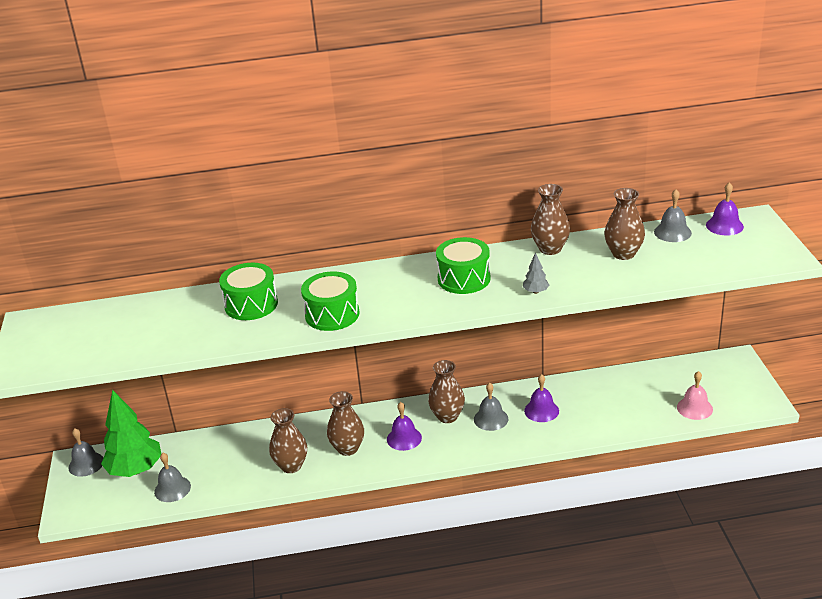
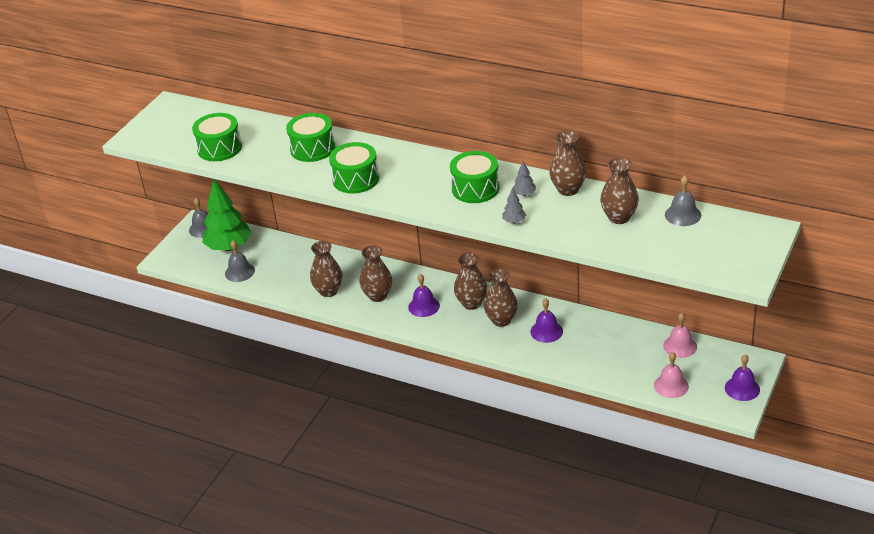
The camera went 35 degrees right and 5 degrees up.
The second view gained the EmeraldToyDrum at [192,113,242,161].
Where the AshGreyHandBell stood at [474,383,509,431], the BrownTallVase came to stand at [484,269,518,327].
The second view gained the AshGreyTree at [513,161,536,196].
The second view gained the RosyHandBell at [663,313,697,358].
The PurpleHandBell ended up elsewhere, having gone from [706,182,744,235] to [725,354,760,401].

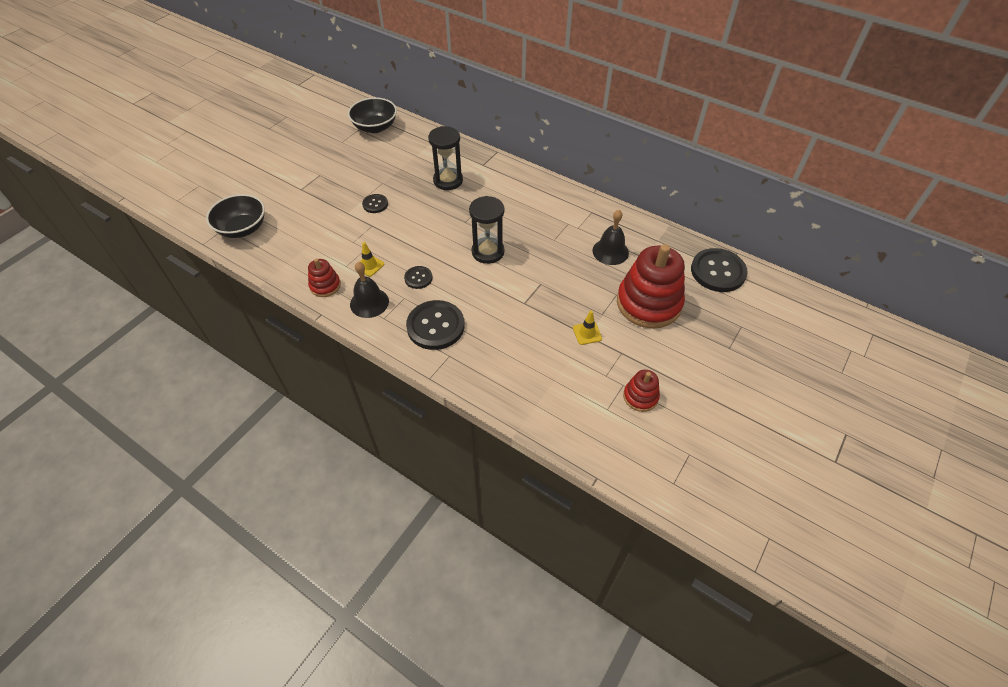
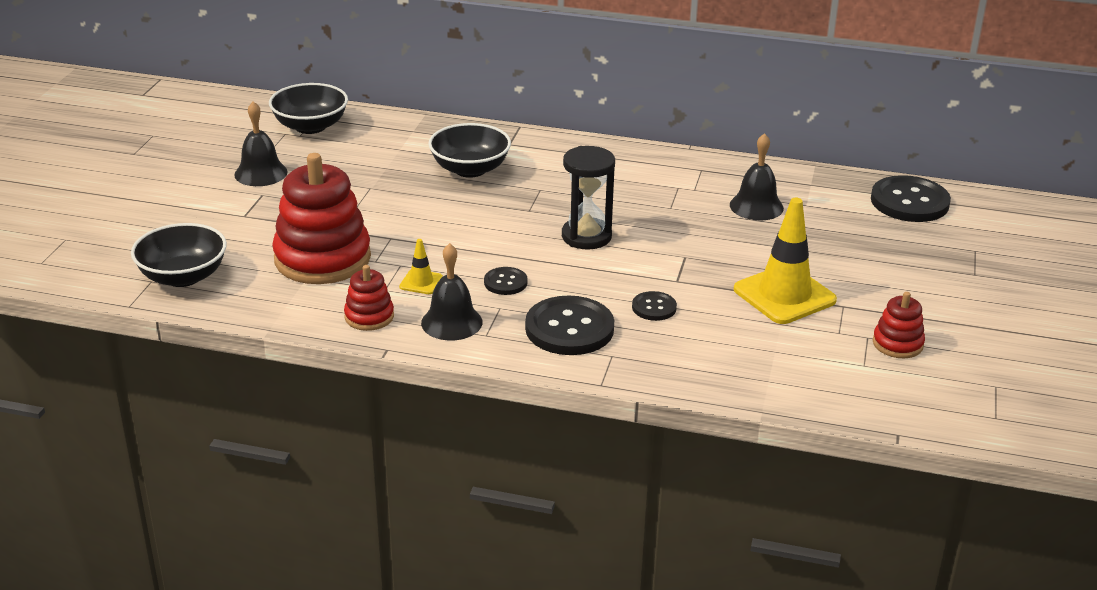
The camera went 20 degrees left and 20 degrees down.
The second view gained the BlackHandBell at [234,101,288,186].
The RedStackingRings ended up elsewhere, having gone from [617,244,685,329] to [272,153,371,284].
Where the BlackSandTimer stood at [428,126,463,190], the BlackDeepDish came to stand at [428,123,511,178].
The BlackSewingButton ended up elsewhere, having gone from [362,194,388,213] to [632,291,677,321].
The size of the YellowTrafficCone at [573,311,602,345] changed by a factor of 2.17.

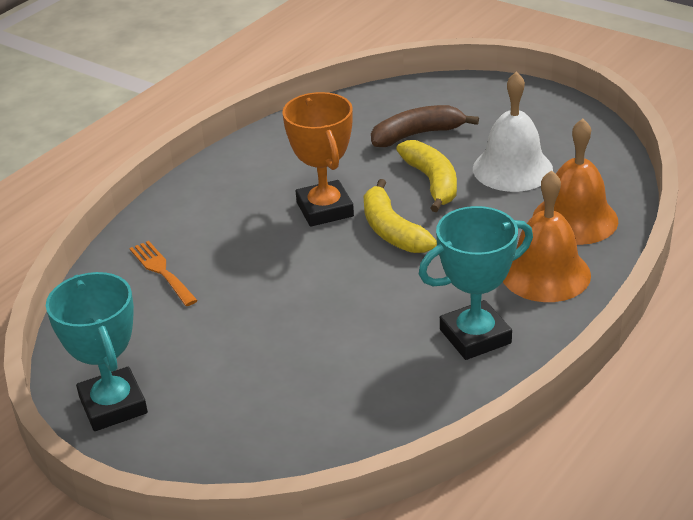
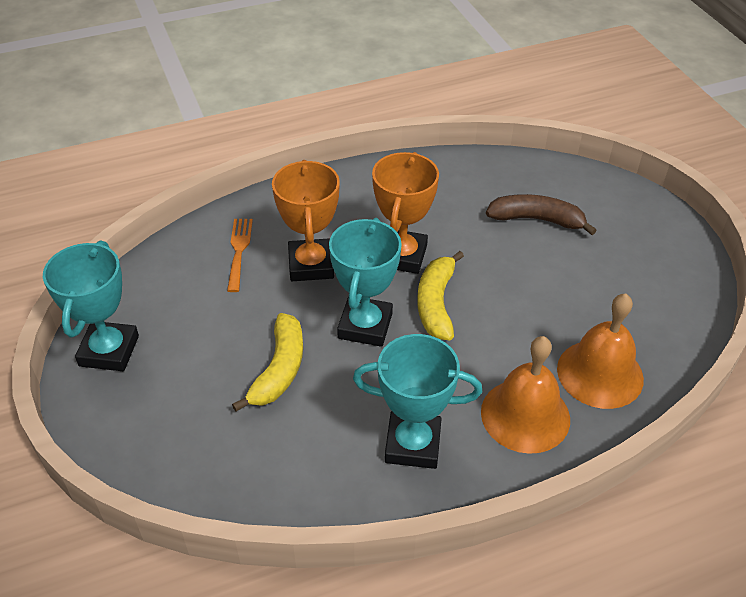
The camera went 30 degrees right and 10 degrees up.
The YellowBananaFruit ended up elsewhere, having gone from [396,140,457,212] to [232,313,303,412].
The second view gained the OrangeColouredTrophy at [272,160,340,281].
The second view gained the TealTrophy at [329,218,402,347].
The second view lost the PureWhiteHandBell at [473,72,553,192].

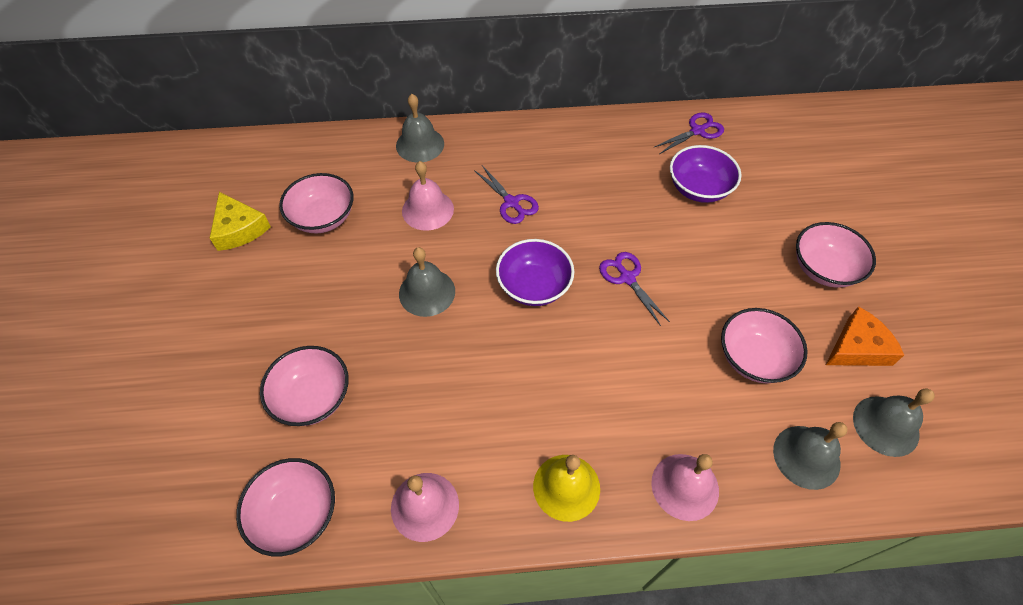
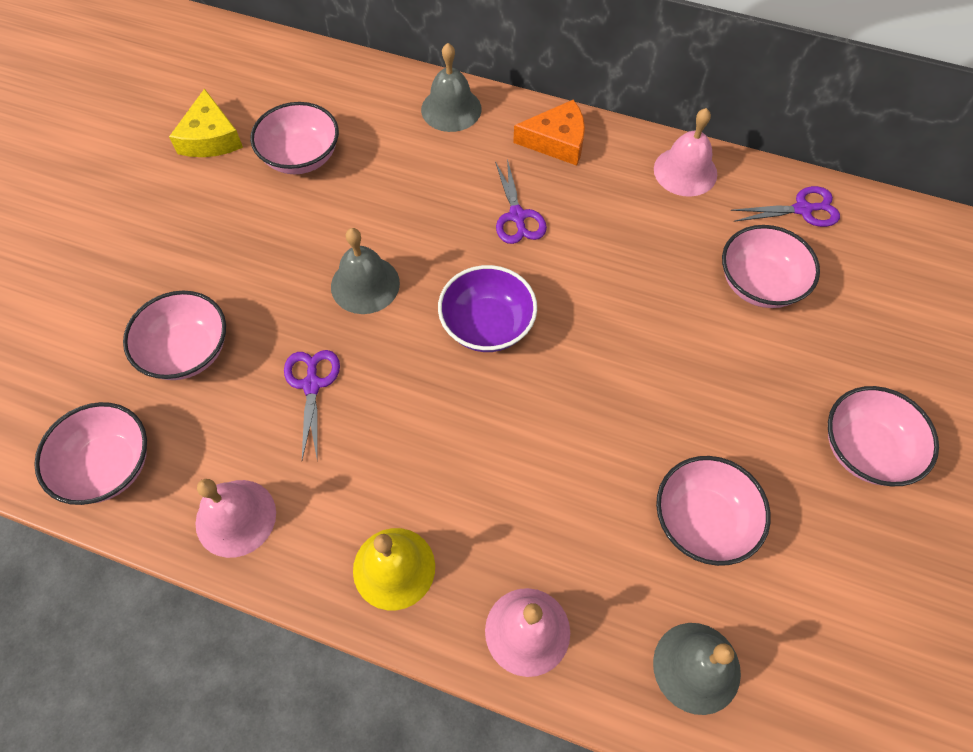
The camera went 25 degrees right and 5 degrees up.
The PurplePairOfScissors ended up elsewhere, having gone from [599,252,670,326] to [284,350,340,460].
The OrangeColouredPieceOfCheese ended up elsewhere, having gone from [826,306,904,366] to [513,99,585,166].
The RosyHandBell ended up elsewhere, having gone from [402,161,454,231] to [654,108,717,197].
What was the PurpleDeepDish at [670,145,741,203] turned into the RosyDeepDish at [722,225,820,308].
The second view lost the AshGreyHandBell at [853,389,935,457].

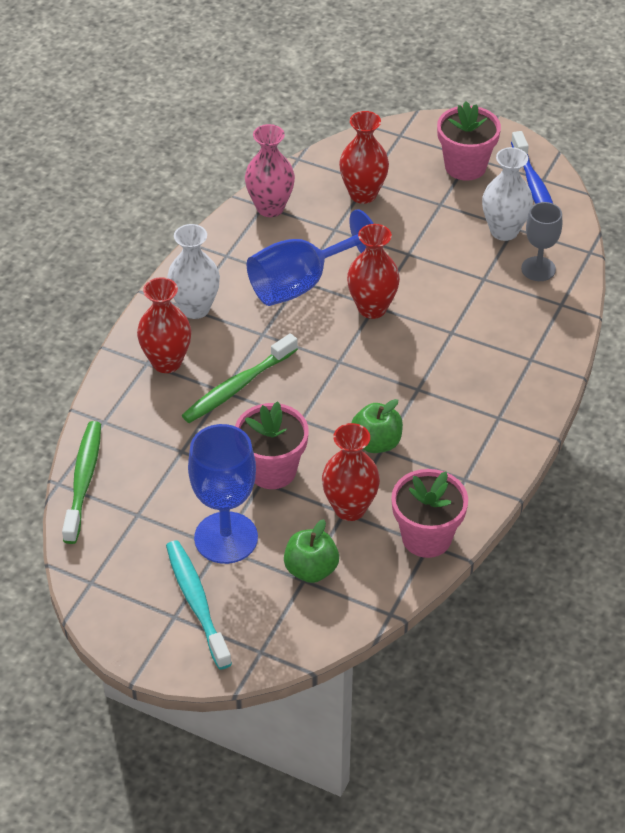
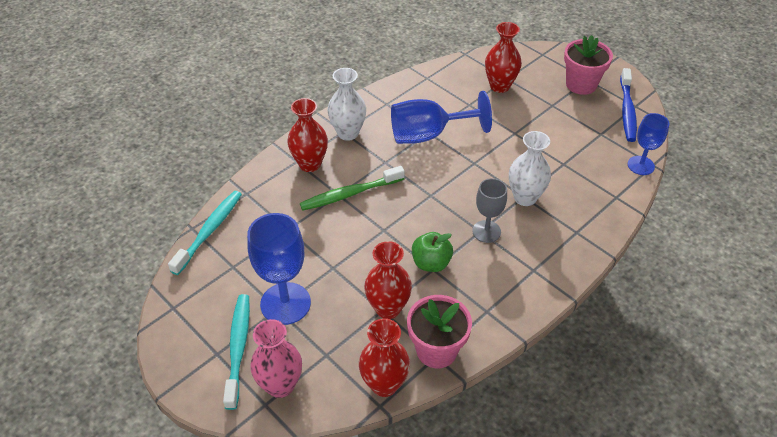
The camera went 20 degrees right and 0 degrees up.
What was the EmeraldDentalBrush at [62,421,101,544] turned into the TealDentalBrush at [168,191,242,275].
The RosyTallVase ended up elsewhere, having gone from [245,124,295,217] to [250,319,302,398].
The RedTallVase ended up elsewhere, having gone from [347,224,400,319] to [359,318,410,397].
The AshGreyWineGlass ended up elsewhere, having gone from [521,202,562,281] to [472,178,507,243].
The PureWhiteTallVase ended up elsewhere, having gone from [482,147,533,241] to [509,131,551,206].
The second view gained the BlueWineGlass at [628,113,669,175].
The second view lost the RosyPlantPot at [235,401,309,489].
The second view lost the EmeraldToyApple at [284,519,339,583].

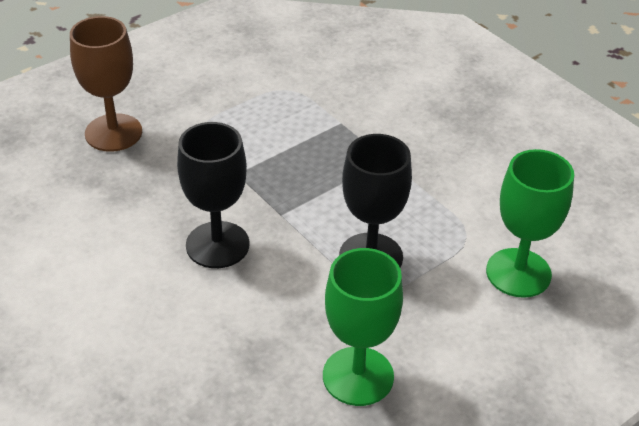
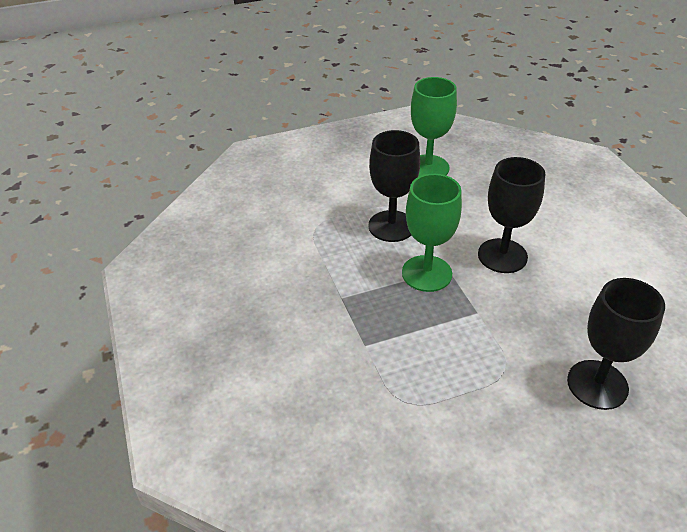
The camera went 160 degrees left and 0 degrees up.
The EmeraldWineGlass ended up elsewhere, having gone from [486,149,574,298] to [402,174,462,292].
What was the BrownWineGlass at [70,16,142,152] turned into the BlackWineGlass at [567,278,665,410].

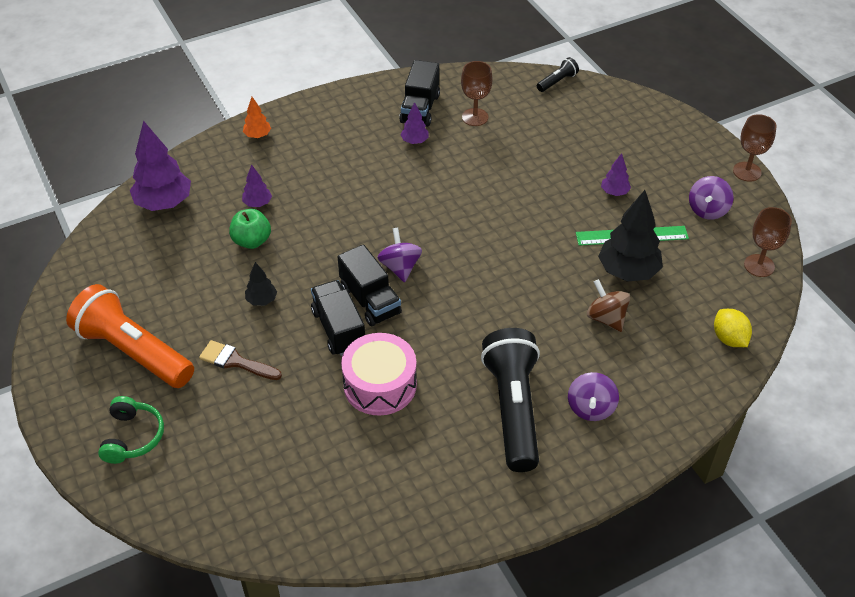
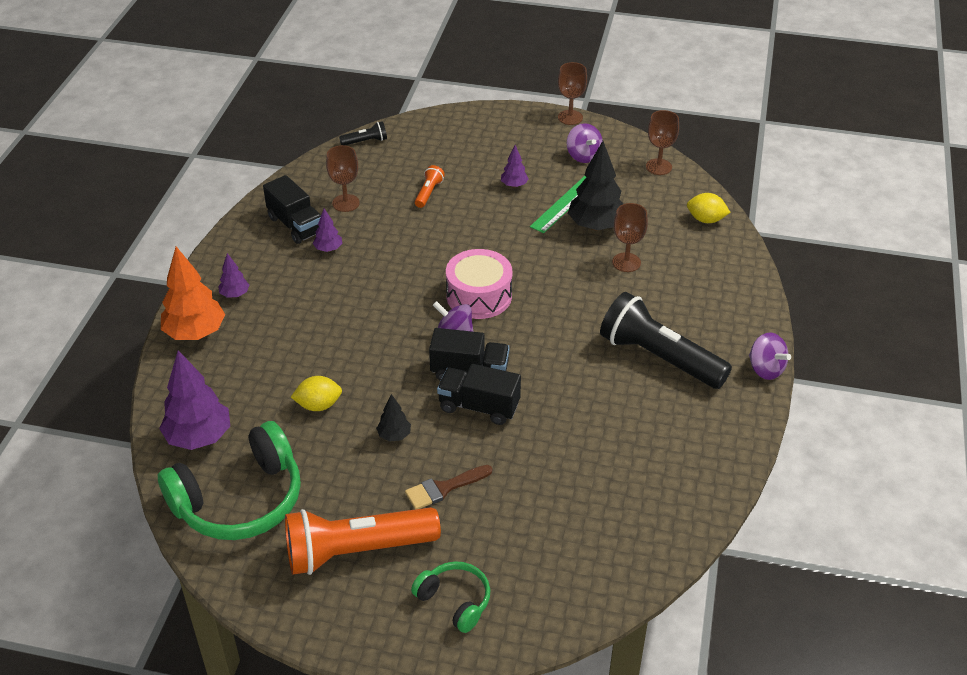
The camera went 50 degrees left and 5 degrees down.
The second view gained the EmeraldHeadset at [158,421,301,540].
The size of the OrangeColouredTree at [243,97,271,138] changed by a factor of 2.01.
The PurpleTree ended up elsewhere, having gone from [242,164,272,207] to [218,253,249,298].
Where the EmeraldToyApple stood at [229,209,271,249], the YellowLemon came to stand at [291,376,342,411].
The BlackPocketTorch at [537,57,579,92] ended up facing another way, 75 degrees clockwise from before.
The second view gained the OrangeColouredPocketTorch at [415,165,445,208].
The RosyToyDrum ended up elsewhere, having gone from [341,333,417,416] to [446,249,512,319].
Where the BrownToyTop stood at [587,279,630,332], the BrownWineGlass came to stand at [612,203,648,272].
The PurpleToyTop ended up elsewhere, having gone from [568,372,619,421] to [749,332,791,380].

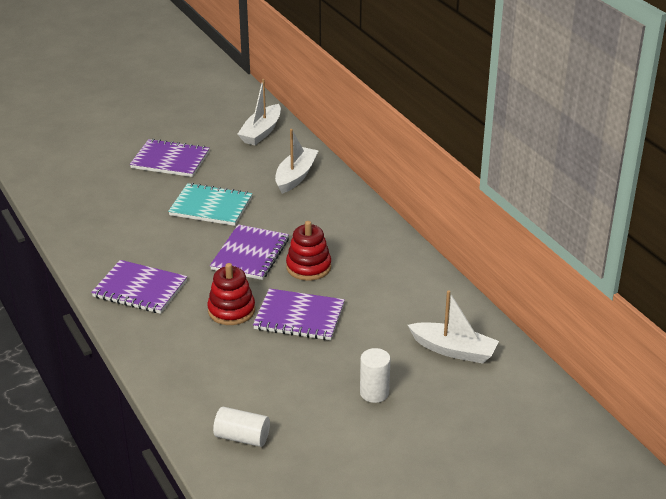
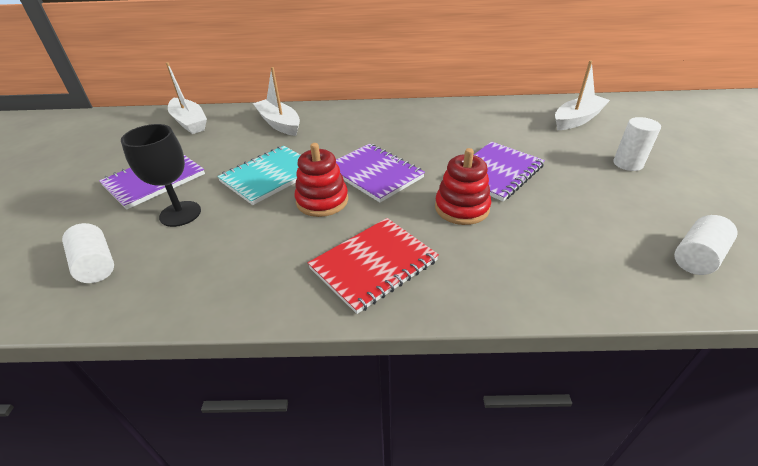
The camera went 60 degrees left and 5 degrees up.
The second view gained the PureWhiteSolidCylinder at [62,223,114,283].
The second view gained the BlackWineGlass at [121,124,201,227].
The RedStackingRings ended up elsewhere, having gone from [286,221,331,281] to [295,143,348,217].
What was the PurpleNotebook at [91,260,187,314] turned into the RedNotebook at [308,218,439,314].

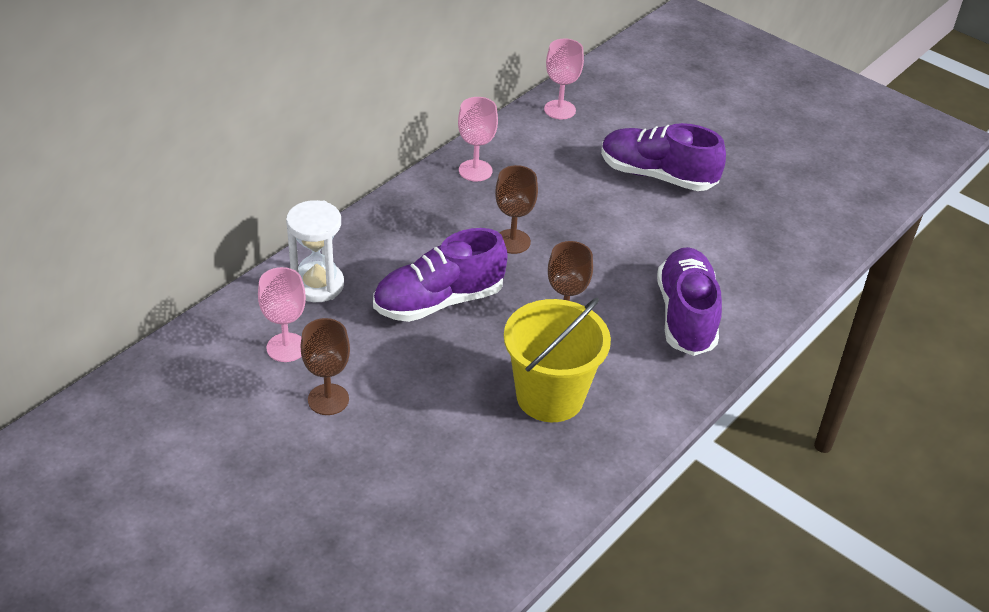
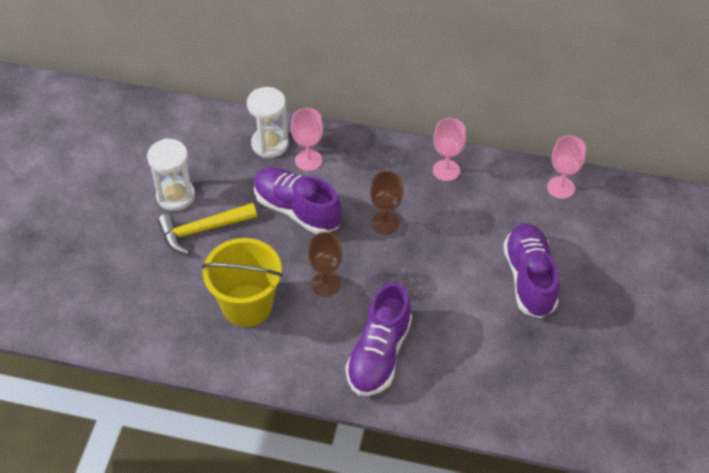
The camera went 65 degrees right and 10 degrees up.
Where the BrownWineGlass stood at [301,318,350,415], the PureWhiteSandTimer came to stand at [147,138,195,211].
The second view gained the YellowClawHammer at [158,203,257,255].
The RosyWineGlass ended up elsewhere, having gone from [258,267,306,362] to [291,108,323,171].
The PurpleLaceUpShoe at [657,247,722,356] ended up facing another way, 135 degrees clockwise from before.

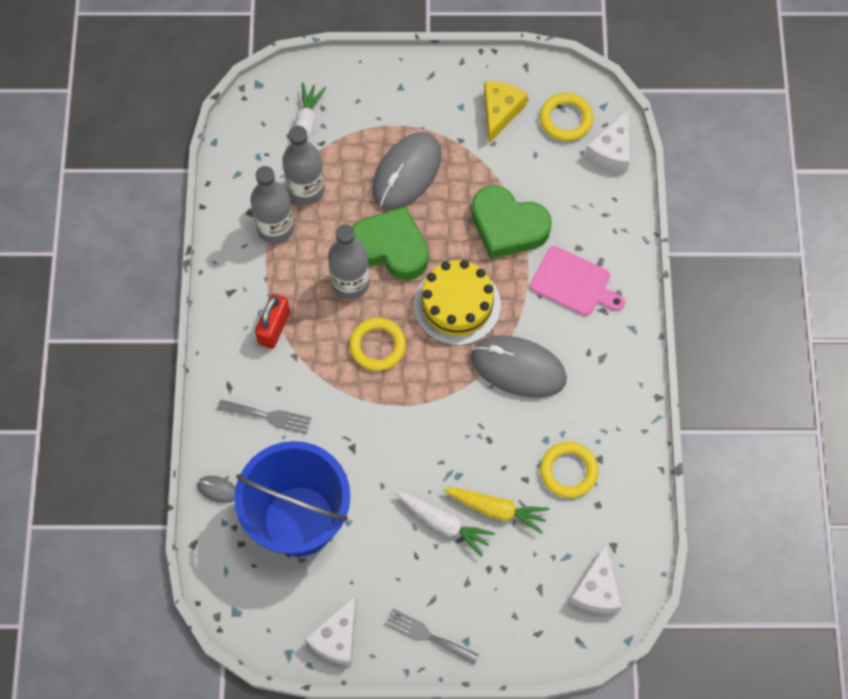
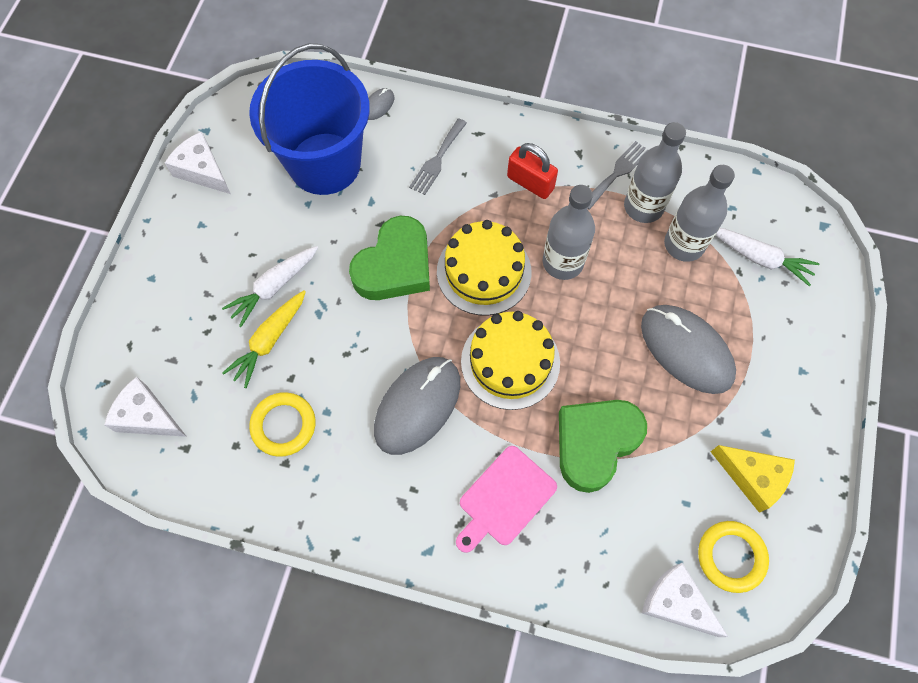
The camera went 105 degrees right and 0 degrees up.
The EmeraldLoveHeart ended up elsewhere, having gone from [352,206,429,280] to [349,216,430,300].
Where the YellowRing stood at [349,318,406,371], the YellowLayerCake came to stand at [437,220,532,315].
The AshGreyDinnerFork ended up elsewhere, having gone from [385,608,479,665] to [588,141,648,210].

